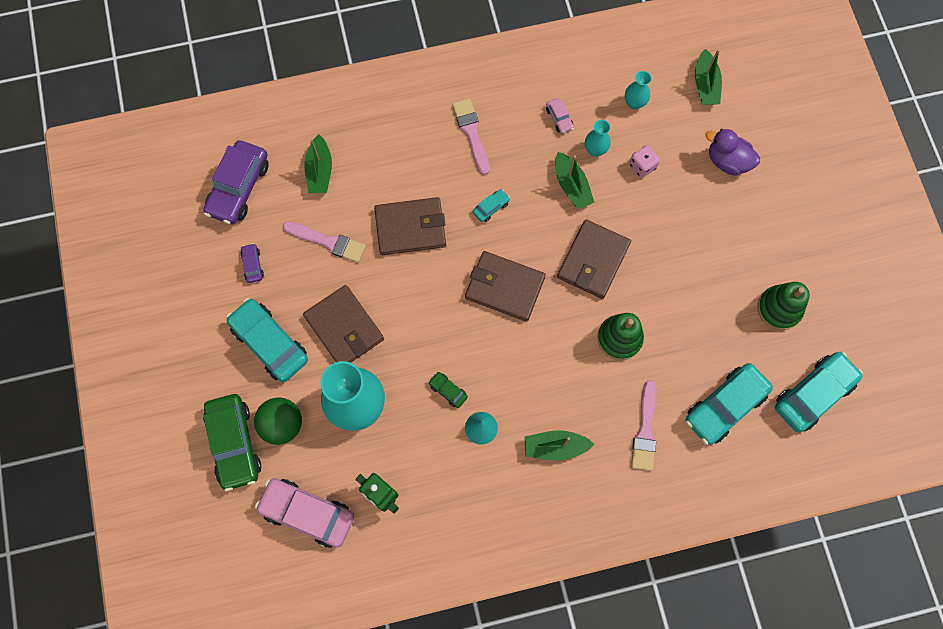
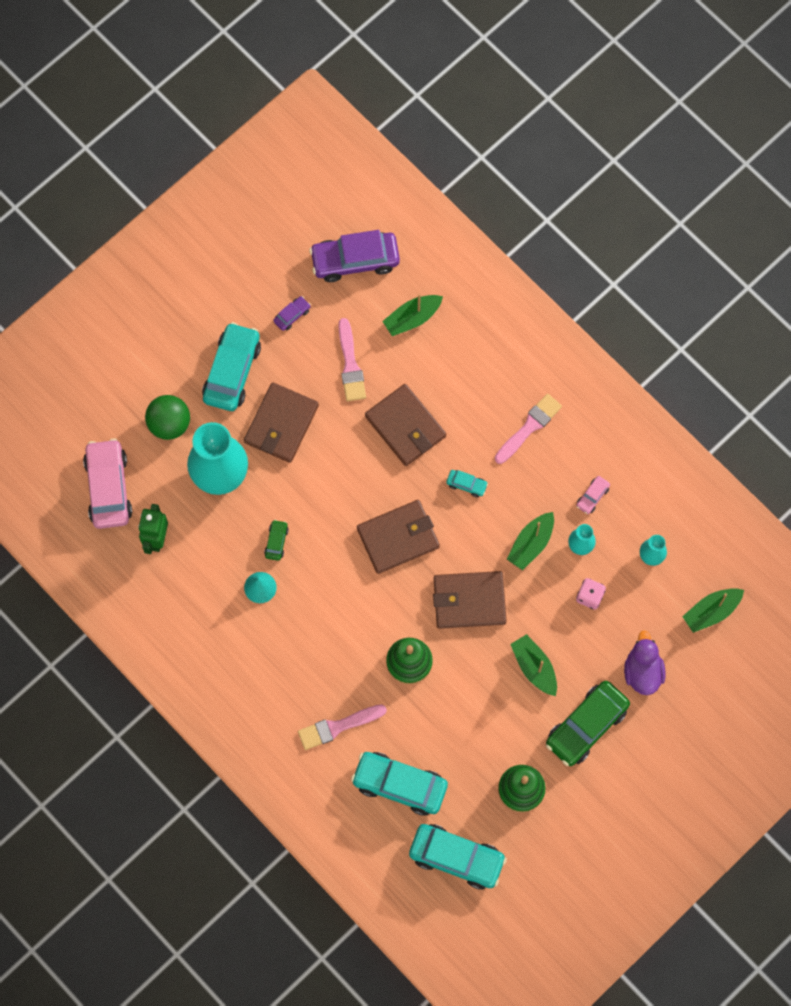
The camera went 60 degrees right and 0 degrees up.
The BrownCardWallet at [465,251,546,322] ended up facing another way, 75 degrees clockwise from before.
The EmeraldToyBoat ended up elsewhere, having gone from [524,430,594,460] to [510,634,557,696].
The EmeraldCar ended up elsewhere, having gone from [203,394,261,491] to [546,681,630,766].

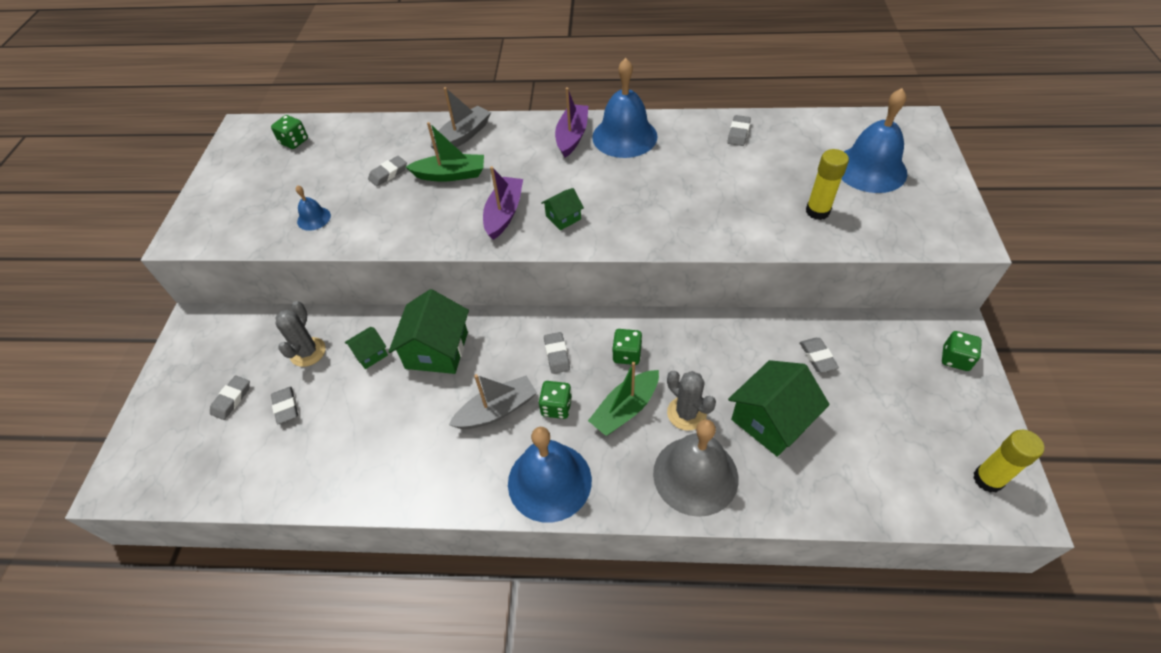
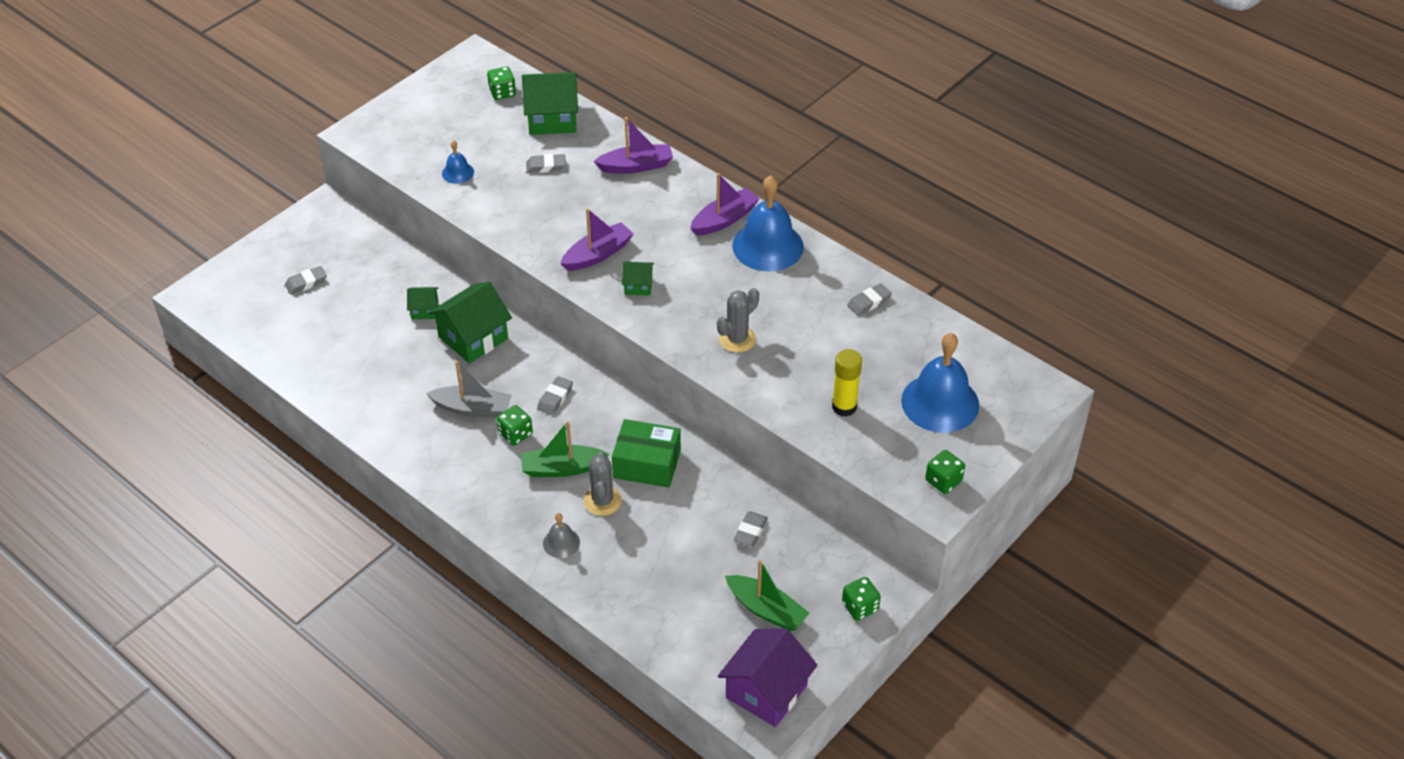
The camera went 35 degrees right and 5 degrees down.
The EmeraldHouse ended up elsewhere, having gone from [728,360,830,457] to [522,72,578,135].
The size of the AshGreyHandBell at [653,419,738,517] changed by a factor of 0.47.
What was the AshGreyToyBoat at [430,87,491,153] turned into the PurpleToyBoat at [594,117,673,174].
The second view gained the EmeraldParcel at [612,419,681,488].
The AshGreyCactus ended up elsewhere, having gone from [276,301,326,367] to [717,288,759,353].
Where the YellowGlue stood at [973,430,1044,493], the PurpleHouse came to stand at [718,628,817,727].
The EmeraldToyBoat ended up elsewhere, having gone from [406,122,484,182] to [725,560,809,631].
The EmeraldDie ended up elsewhere, having gone from [612,329,642,365] to [925,450,965,494].
The second view lost the AshGreyGumEraser at [271,387,298,424].
The second view lost the BlueHandBell at [508,427,592,523].

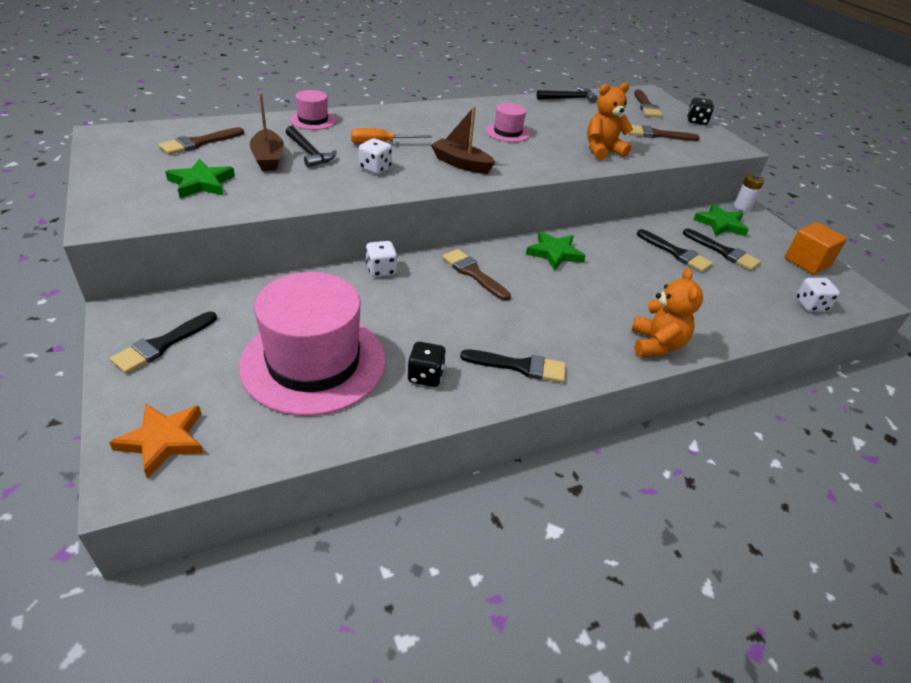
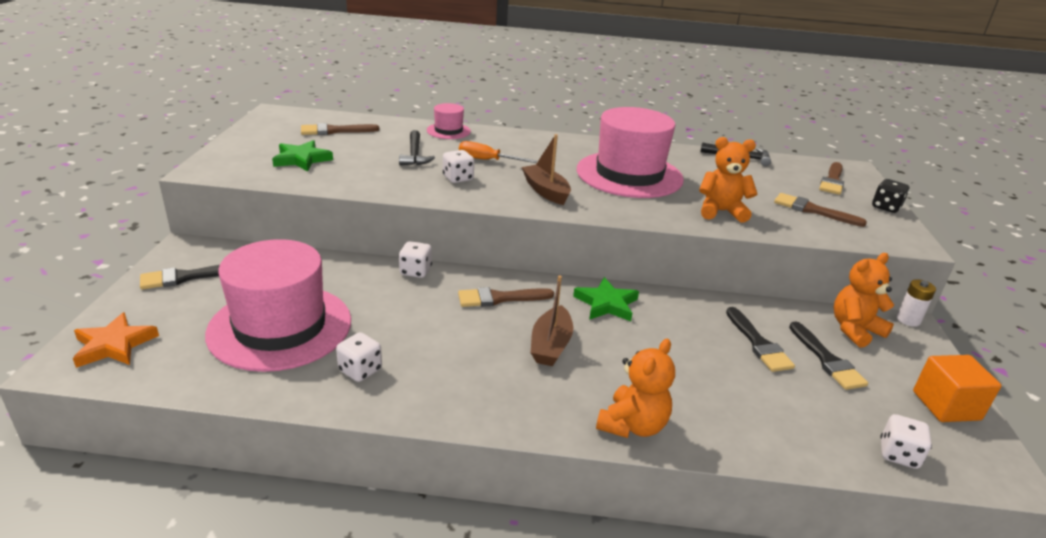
The camera went 30 degrees right and 10 degrees down.
What was the BlackDie at [407,342,446,387] turned into the PureWhiteDie at [336,332,382,382].
The BrownBrush at [442,249,511,301] ended up facing another way, 90 degrees counterclockwise from before.
The BrownToyBoat ended up elsewhere, having gone from [250,92,284,171] to [530,276,573,366].
The size of the RosyTallHat at [486,103,530,142] changed by a factor of 2.20.
Where the EmeraldStar stood at [693,204,749,236], the OrangeColouredTeddy came to stand at [834,253,894,348].
The second view lost the BlackBrush at [460,349,566,383].

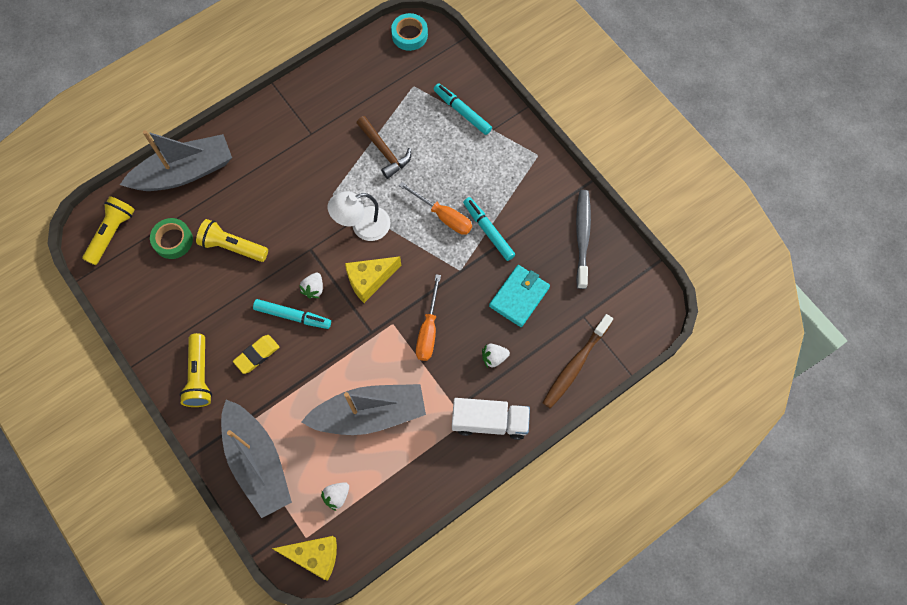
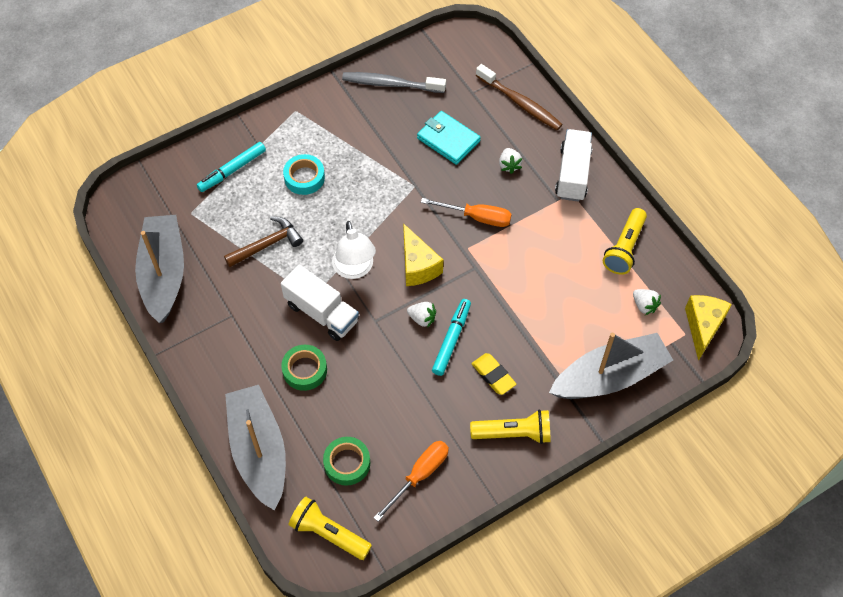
The camera went 85 degrees left and 10 degrees down.
The AshGreyToyBoat ended up elsewhere, having gone from [301,384,426,435] to [135,215,184,323].
The second view gained the PureWhiteTruck at [281,264,359,341].
The second view gained the EmeraldStickyTape at [281,345,327,391].
The TealStickyTape ended up elsewhere, having gone from [391,13,428,51] to [283,154,325,195].
The OrangeColouredFlatScrewdriver ended up elsewhere, having gone from [399,182,472,235] to [373,441,449,522].
The YellowPocketTorch ended up elsewhere, having gone from [196,219,268,262] to [603,208,647,275].
The second view lost the TealMarkerPen at [463,197,515,261].

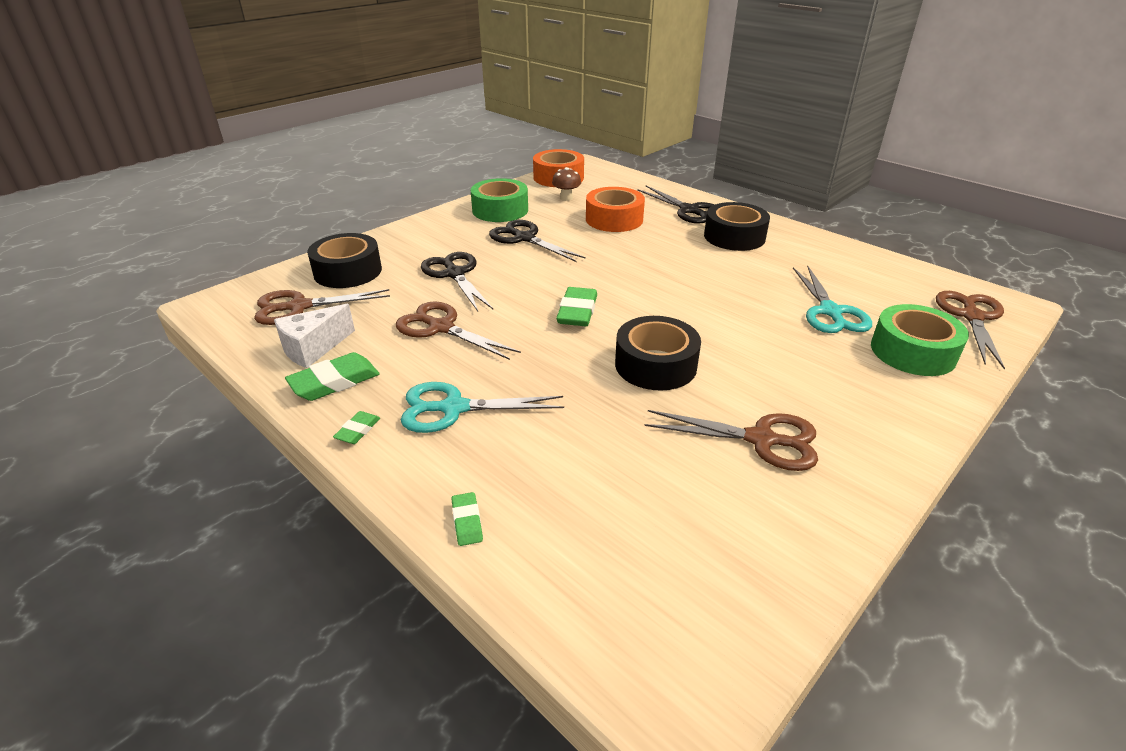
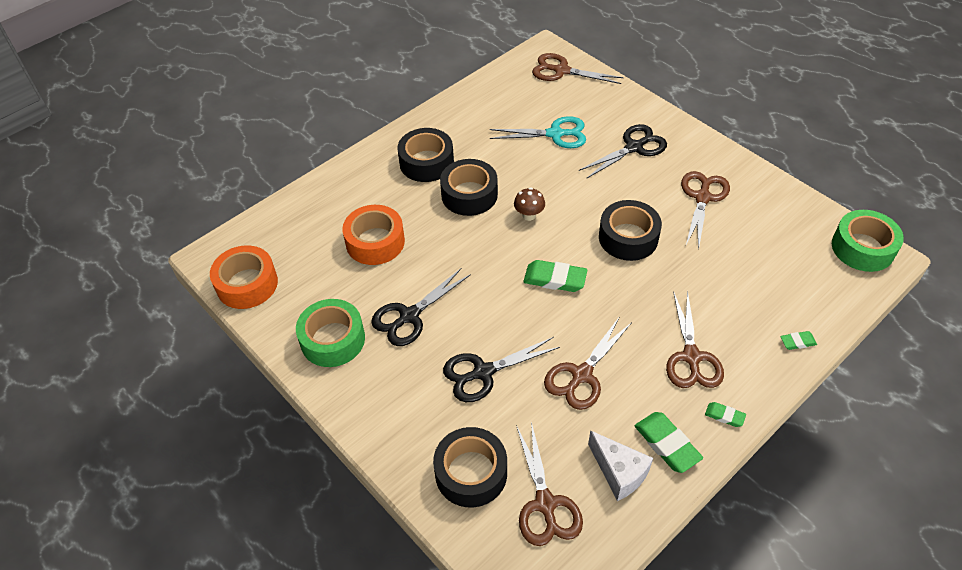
The camera went 85 degrees left and 15 degrees up.
The second view gained the BlackStickyTape at [440,159,498,216].
The BrownFungus ended up elsewhere, having gone from [552,167,581,201] to [514,188,545,221].
The BlackPairOfScissors ended up elsewhere, having gone from [637,186,715,224] to [579,124,667,179].
What was the TealPairOfScissors at [401,382,564,433] turned into the BrownPairOfScissors at [666,290,724,388].
The EmeraldStickyTape ended up elsewhere, having gone from [871,304,969,376] to [832,210,904,272].

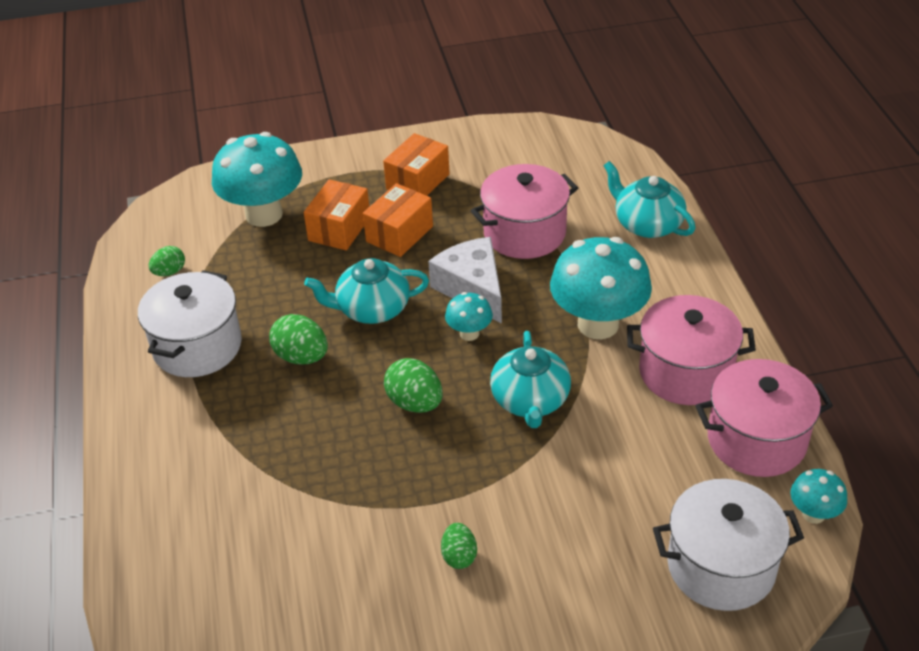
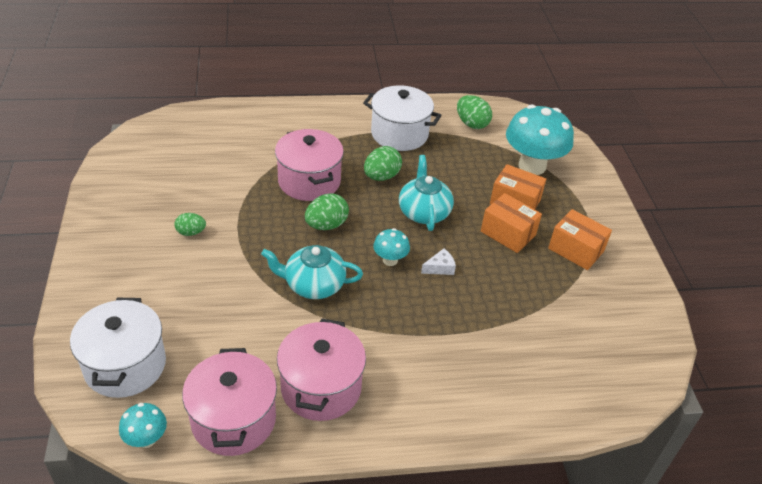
The camera went 90 degrees right and 0 degrees up.
The RosyPot ended up elsewhere, having gone from [471,164,578,259] to [275,129,344,201].
The size of the PureWhitePieceOfCheese at [428,237,502,324] changed by a factor of 0.46.
The size of the EmeraldEgg at [149,246,185,276] changed by a factor of 1.57.
The second view lost the TealFungus at [550,237,652,339].
The second view lost the TealTeaPot at [604,161,695,238].

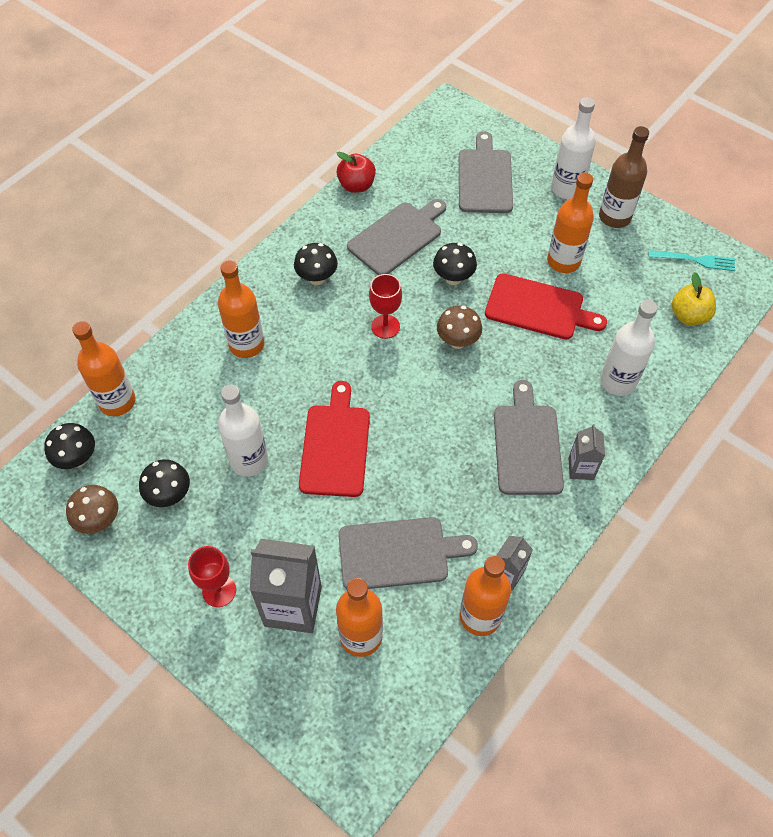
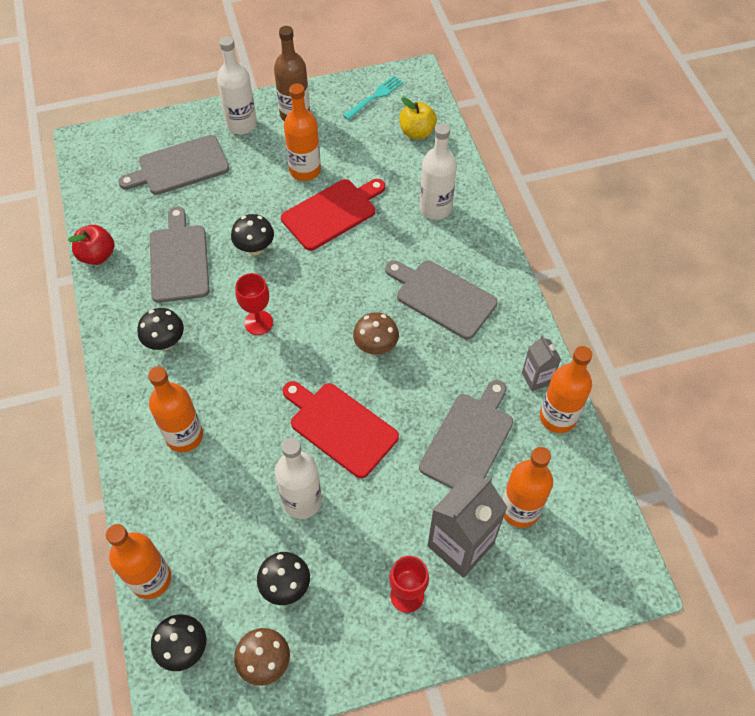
The camera went 55 degrees left and 0 degrees up.
The AshGreyBreadBoard at [459,131,513,213] ended up facing another way, 60 degrees counterclockwise from before.
The BrownFungus ended up elsewhere, having gone from [437,306,482,349] to [353,312,399,355].
The second view lost the AshGreyJuiceCarton at [568,424,605,480].

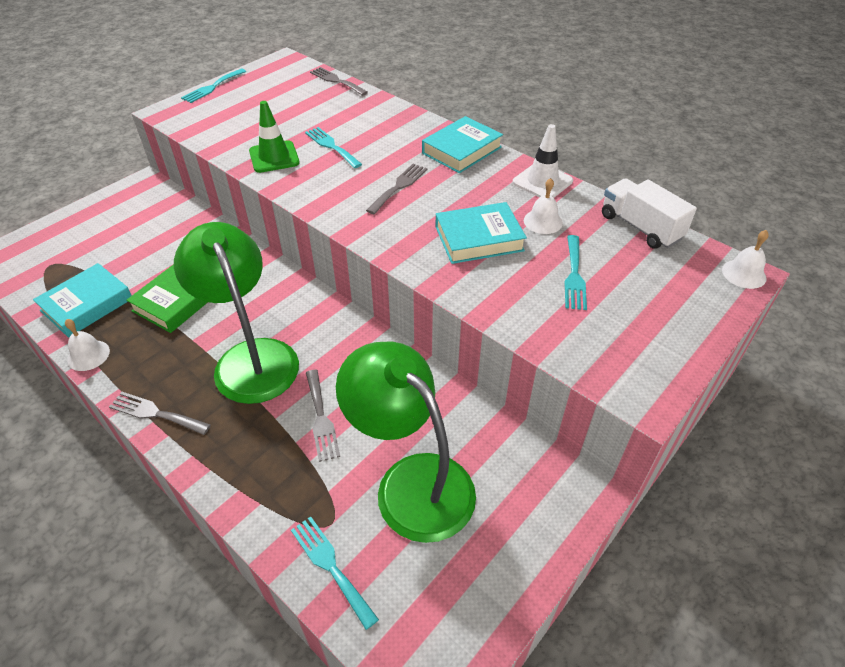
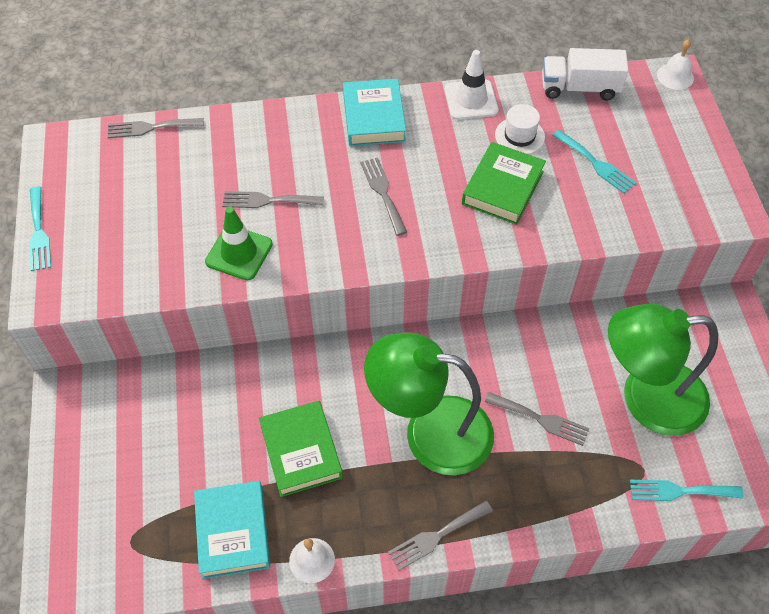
The camera went 50 degrees left and 10 degrees up.
What was the TealDinnerFork at [305,127,362,168] turned into the AshGreyDinnerFork at [222,191,324,208].
What was the TealHardcover at [435,202,527,264] turned into the EmeraldHardcover at [462,142,546,225].
Where the PureWhiteHandBell stood at [524,178,563,234], the PureWhiteTallHat came to stand at [495,104,545,154].

